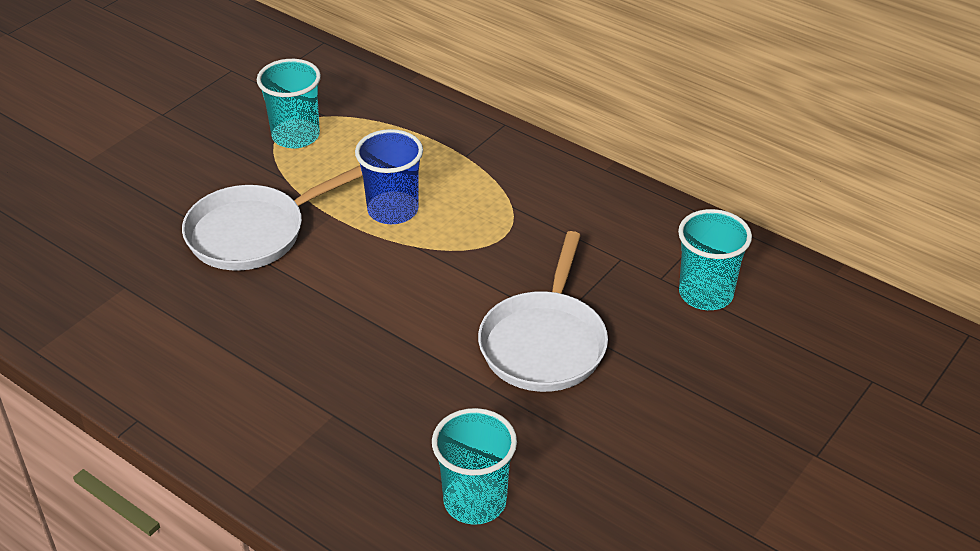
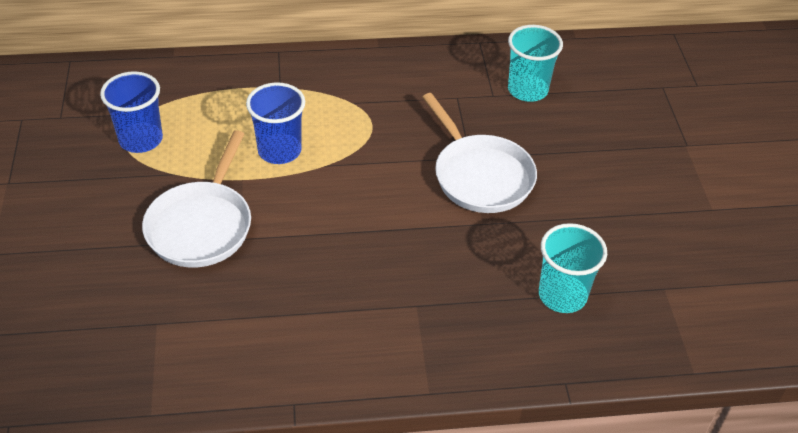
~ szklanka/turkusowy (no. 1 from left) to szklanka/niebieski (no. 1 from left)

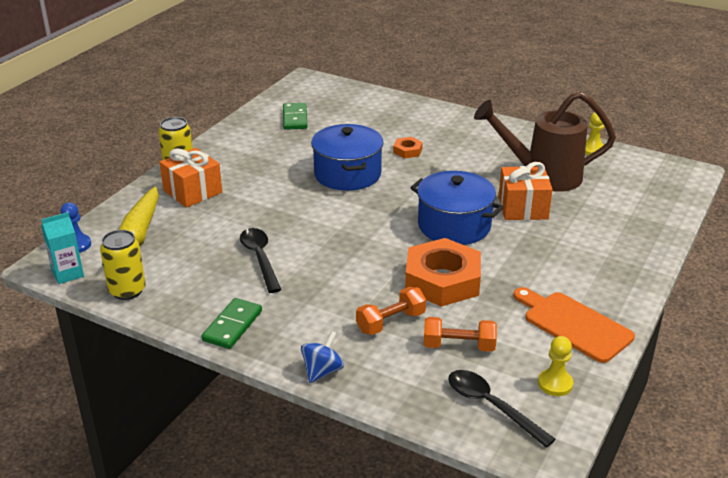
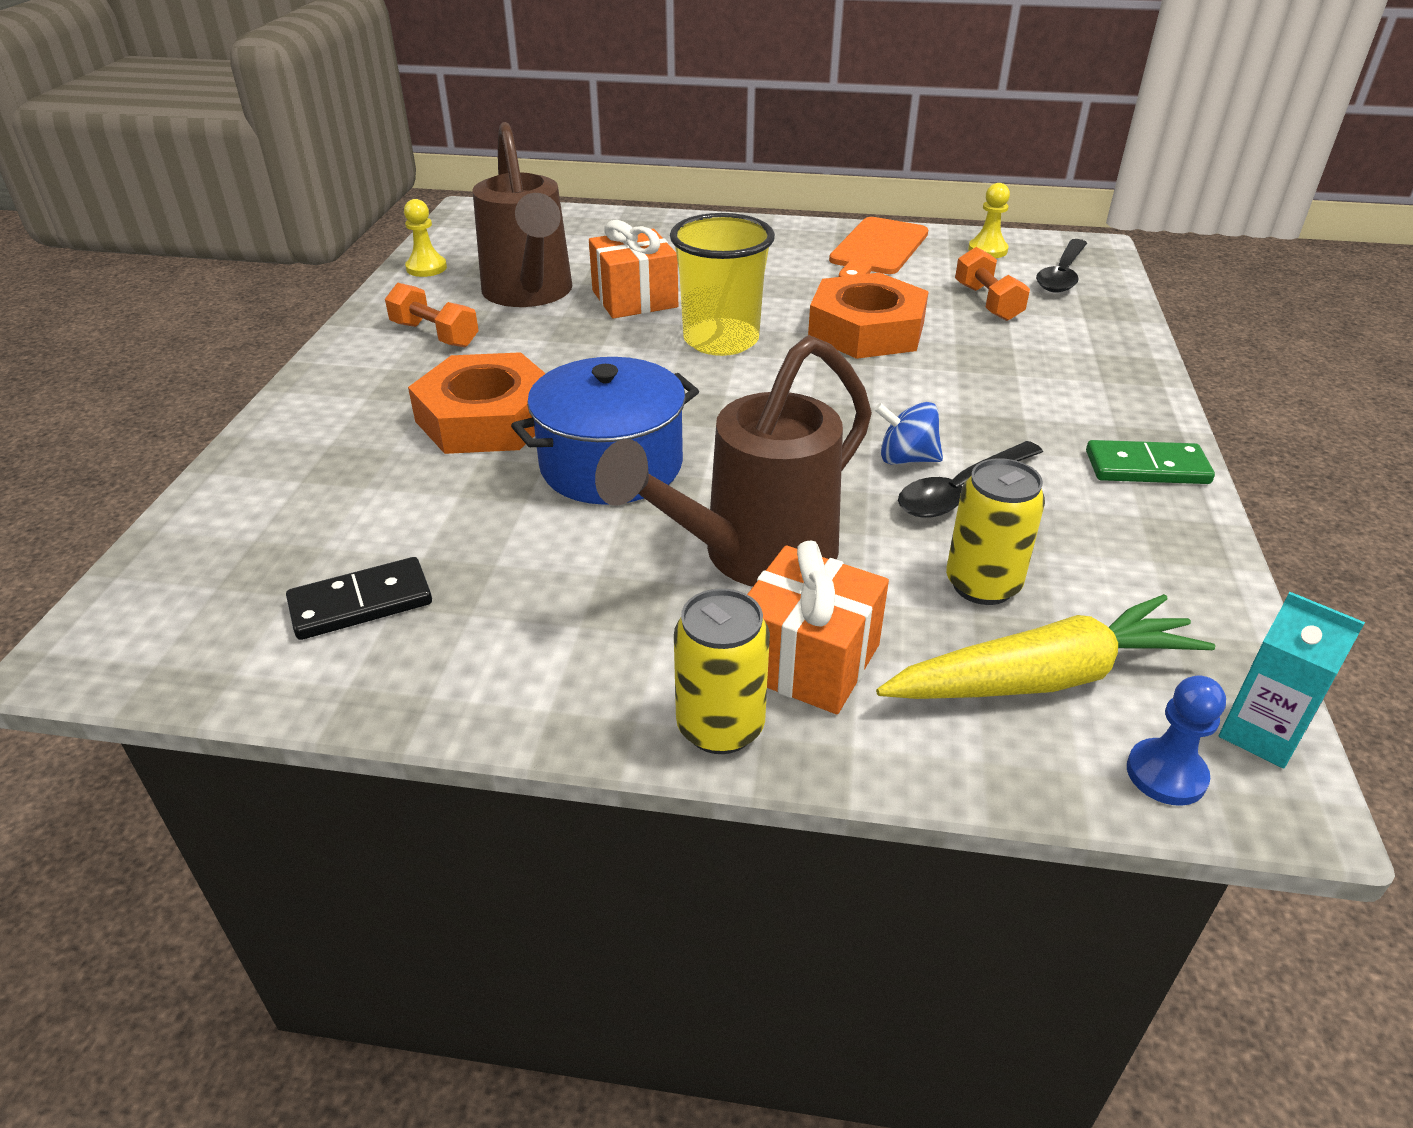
~ kostka domina/zielony (no. 2 from left) to kostka domina/czarny
~ hantel/pomarańczowy (no. 1 from left)
~ nakrętka/pomarańczowy (no. 1 from left) x2.24
+ konewka/brązowy (no. 2 from left)
~ garnek/niebieski (no. 2 from left) to szklanka/żółty
~ bączek/niebieski
~ puszka/żółty (no. 1 from left in the first image) to puszka/żółty (no. 2 from left)

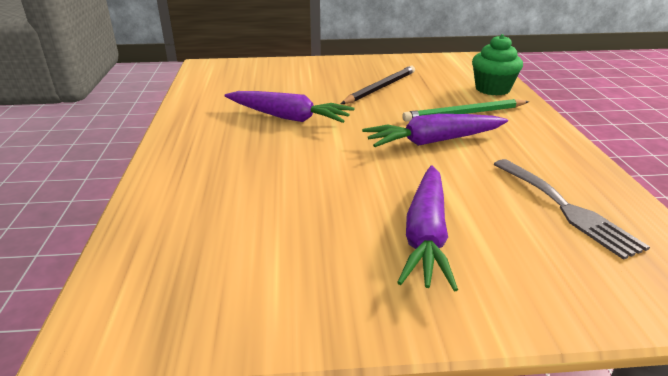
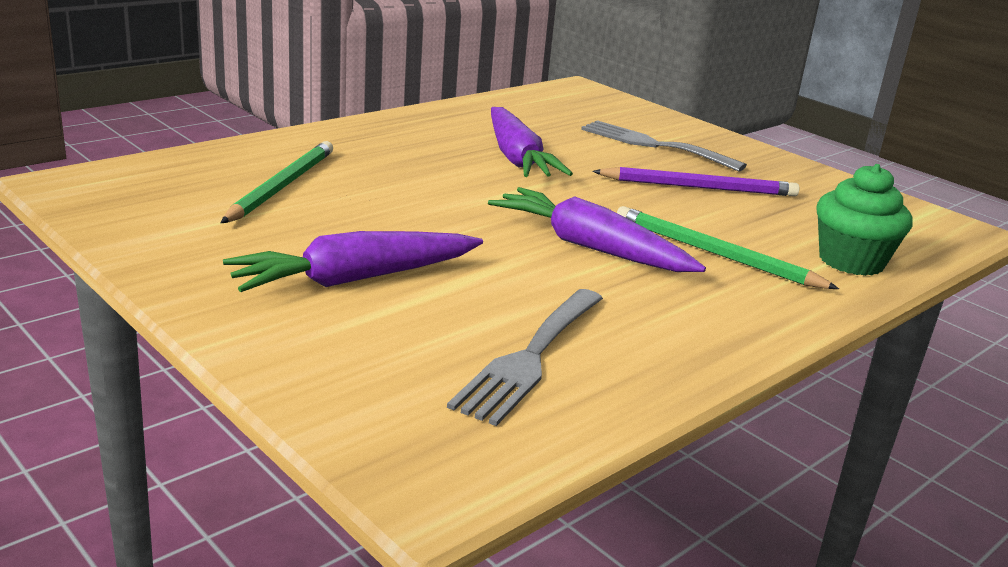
+ ołówek/zielony (no. 1 from left)
+ widelec/szary (no. 2 from left)
~ ołówek/czarny to ołówek/fioletowy

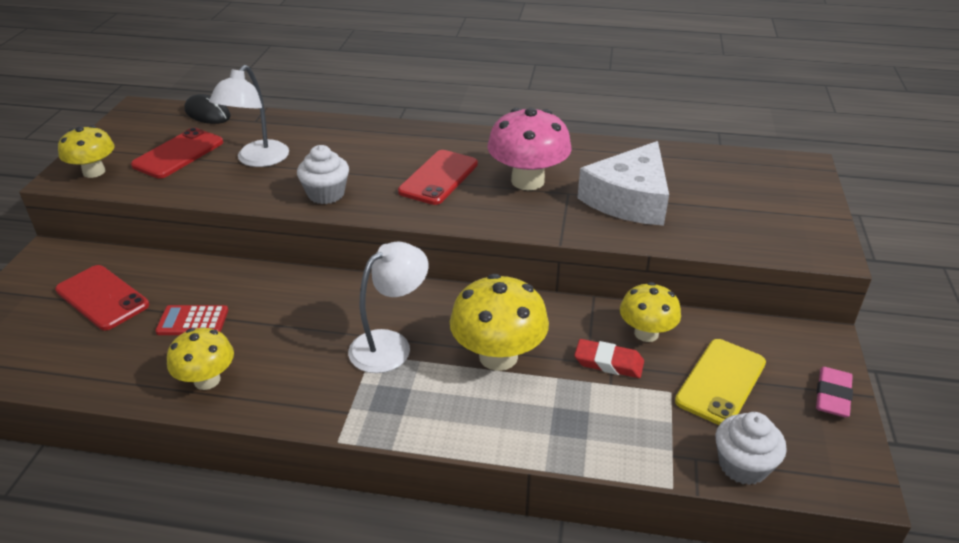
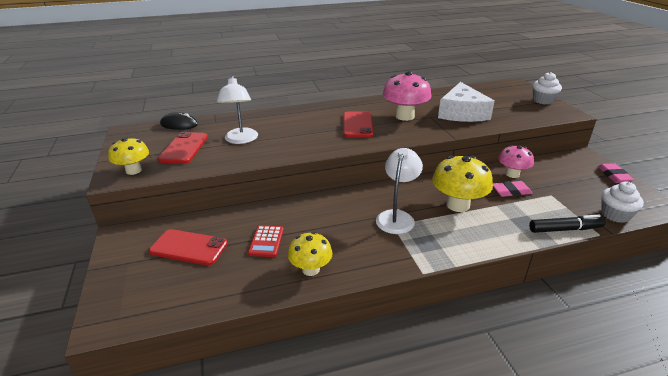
~ kalkulator/czerwony 60 degrees counterclockwise
~ gumka do mazania/czerwony to gumka do mazania/różowy (no. 1 from left)
~ grzyb/żółty (no. 4 from left) to grzyb/różowy (no. 2 from left)
+ flamaster/czarny
~ muffinka/biały (no. 1 from left)
- telefon/żółty

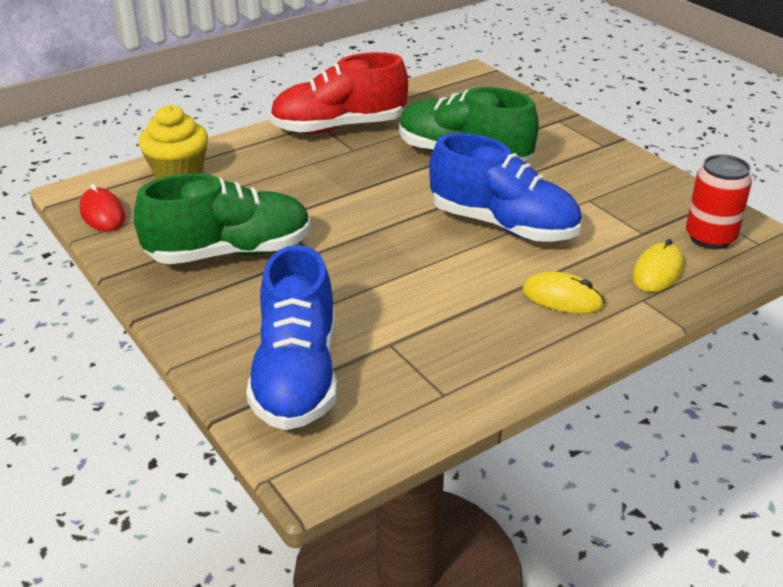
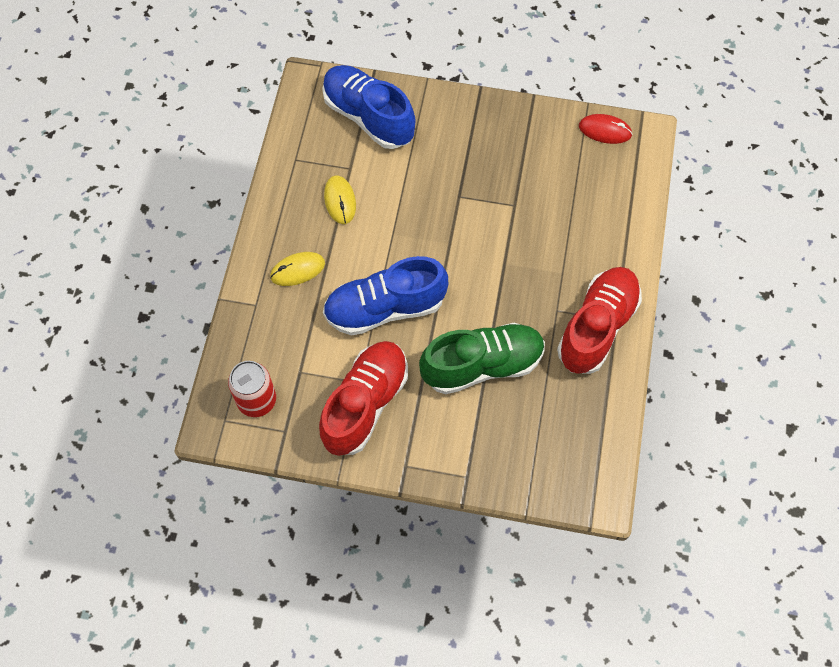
+ but/czerwony (no. 1 from left)
~ myszka/żółty (no. 2 from left)
- but/zielony (no. 1 from left)
- muffinka/żółty

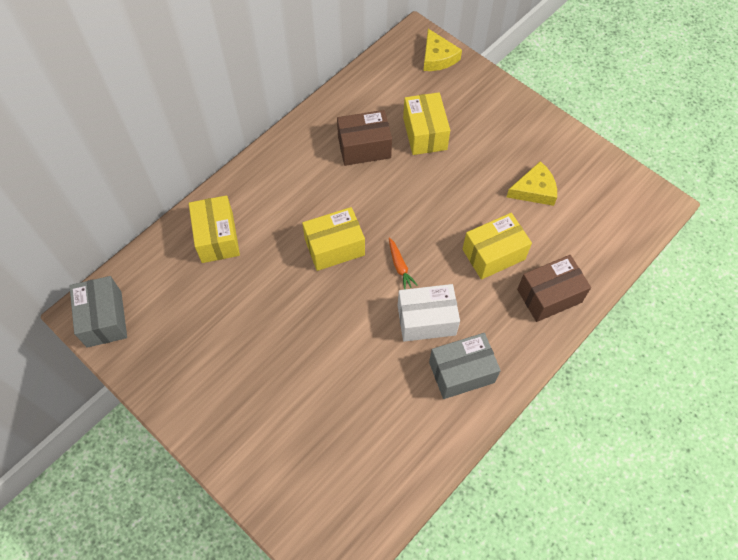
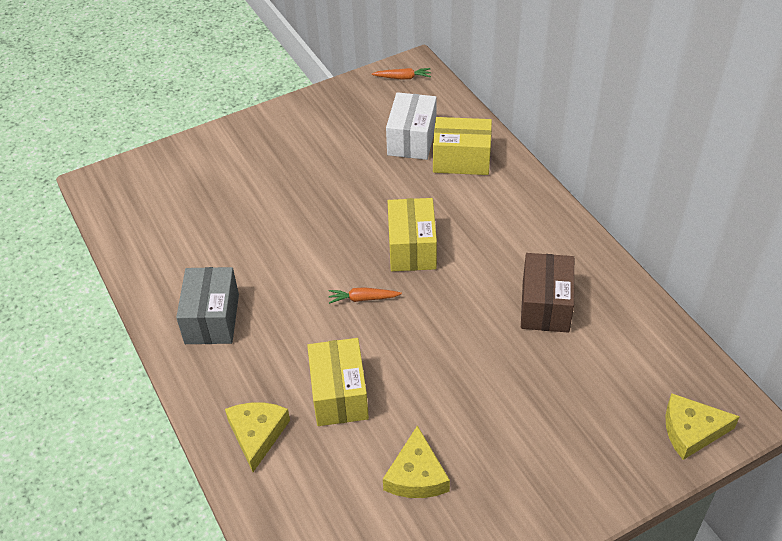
~ pudełko/brązowy (no. 2 from left) to ser/żółty (no. 1 from left)
~ pudełko/szary (no. 1 from left) to marchewka/pomarańczowy (no. 2 from left)
~ pudełko/biały
- pudełko/żółty (no. 3 from left)

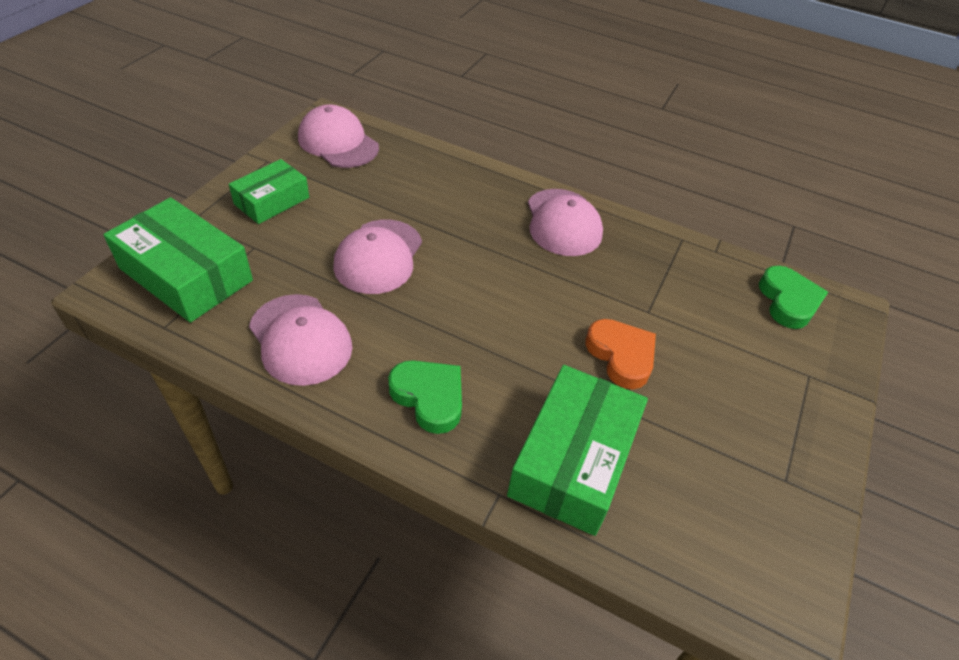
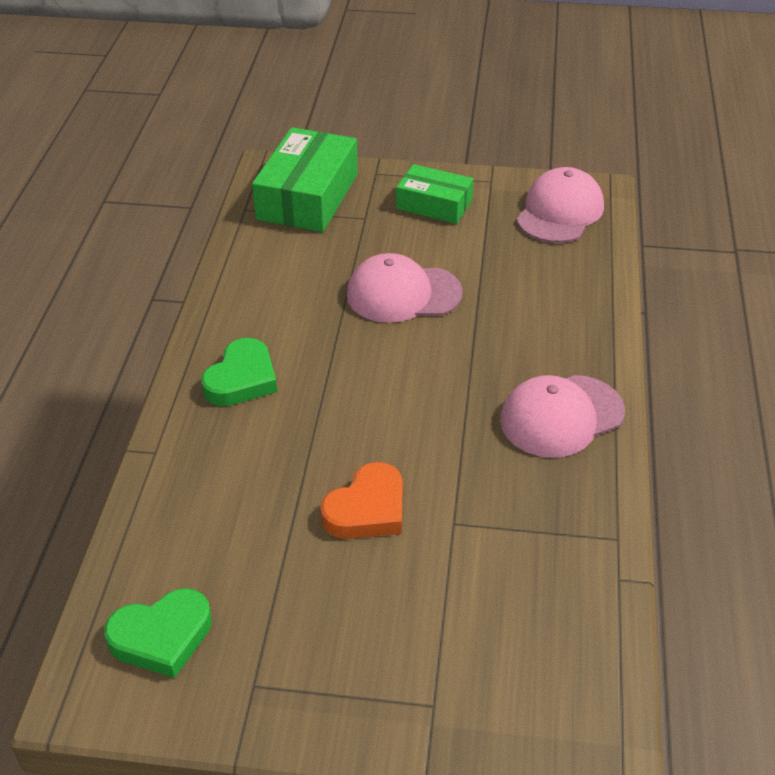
~ serce/zielony (no. 2 from left in the first image) to serce/zielony (no. 1 from left)
- czapka/różowy (no. 1 from left)
- pudełko/zielony (no. 3 from left)

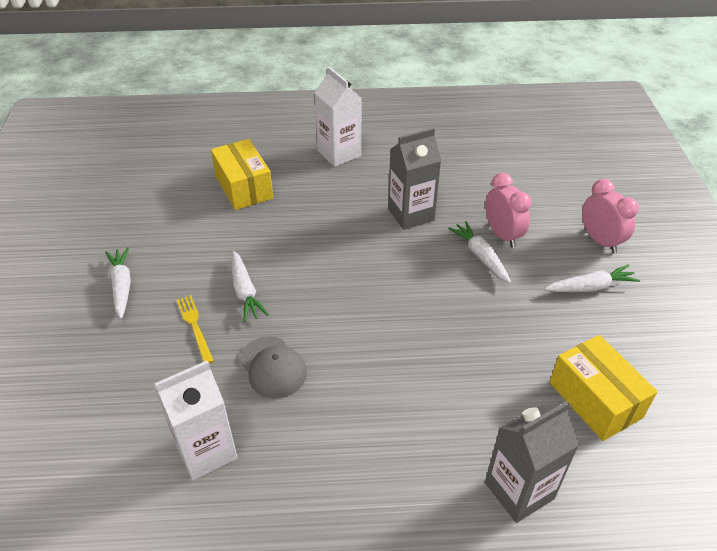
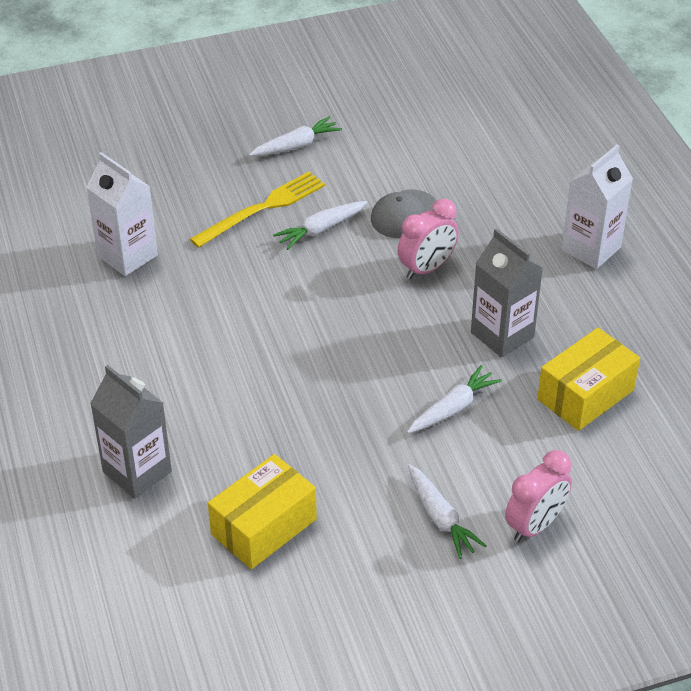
~ widelec/żółty x1.64
~ czapka/szary
~ budzik/różowy (no. 1 from left)
~ pudełko/żółty (no. 1 from left in the first image) to pudełko/żółty (no. 2 from left)

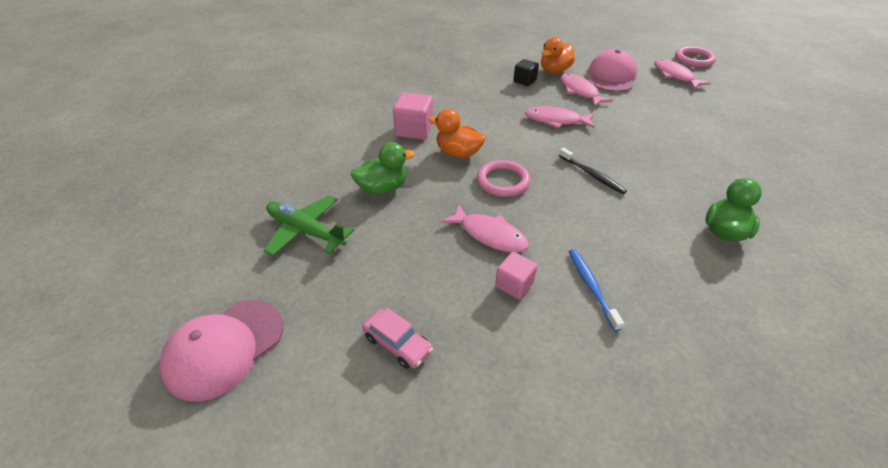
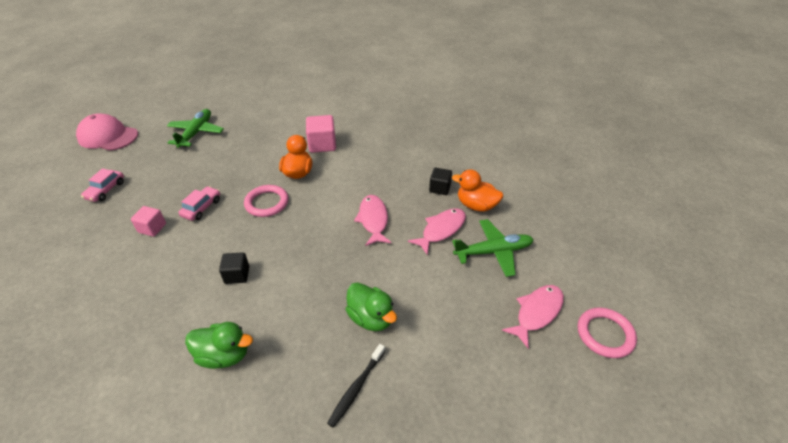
~ ryba/różowy (no. 1 from left) to samochód/różowy (no. 2 from left)
+ sześcian/czarny (no. 1 from left)
~ szczoteczka do zębów/czarny
~ kaczka/zielony (no. 1 from left in the first image) to kaczka/zielony (no. 2 from left)
~ czapka/różowy (no. 2 from left) to samolot/zielony (no. 2 from left)
- szczoteczka do zębów/niebieski

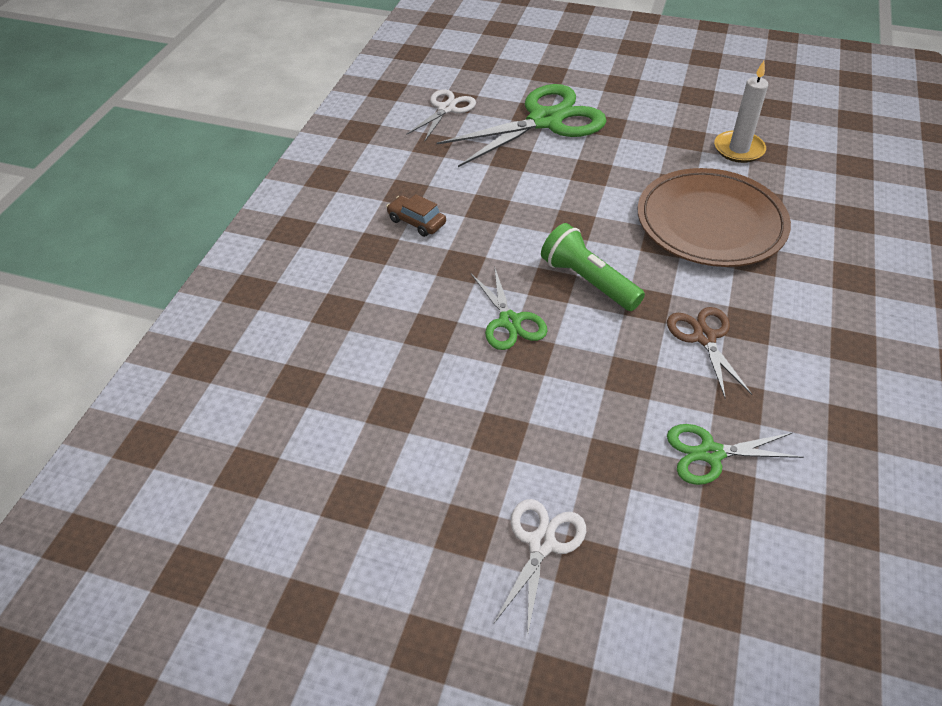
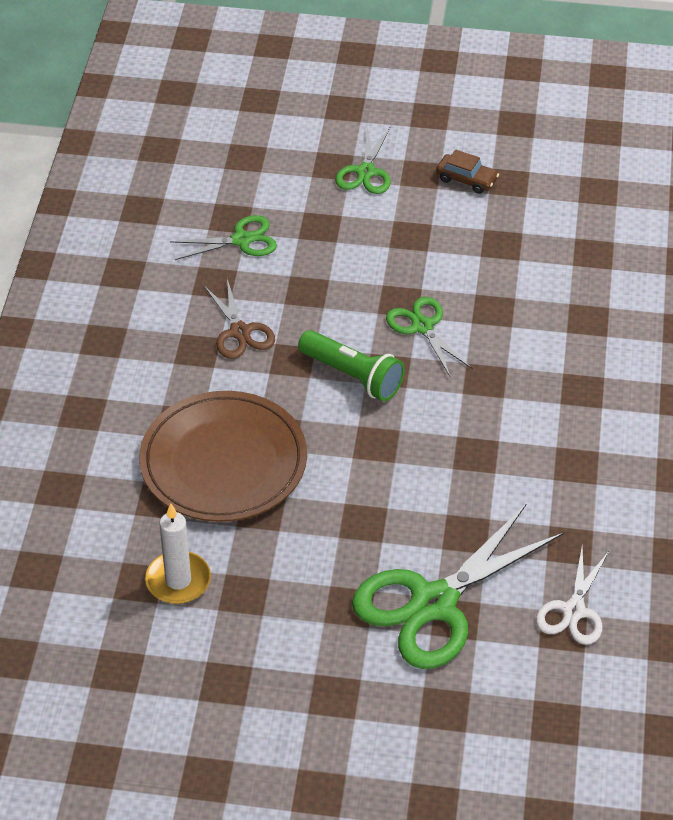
~ nożyczki/biały (no. 2 from left) to nożyczki/zielony (no. 2 from left)
~ samochód/brązowy

